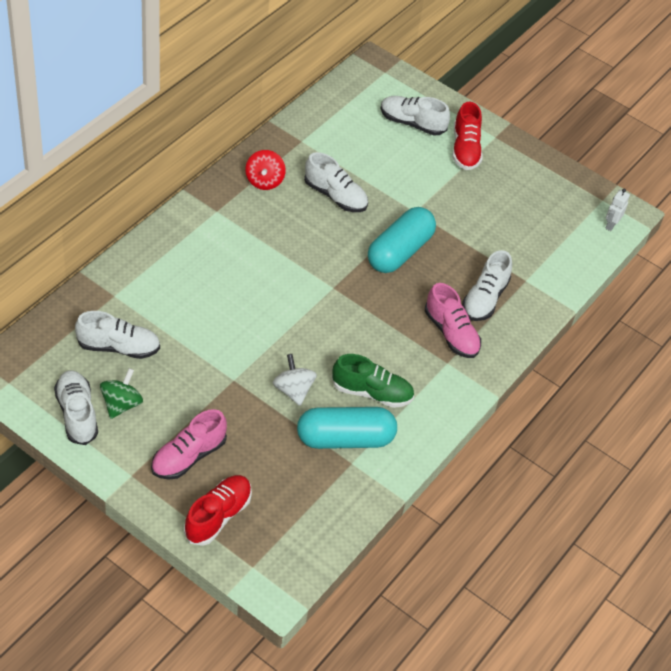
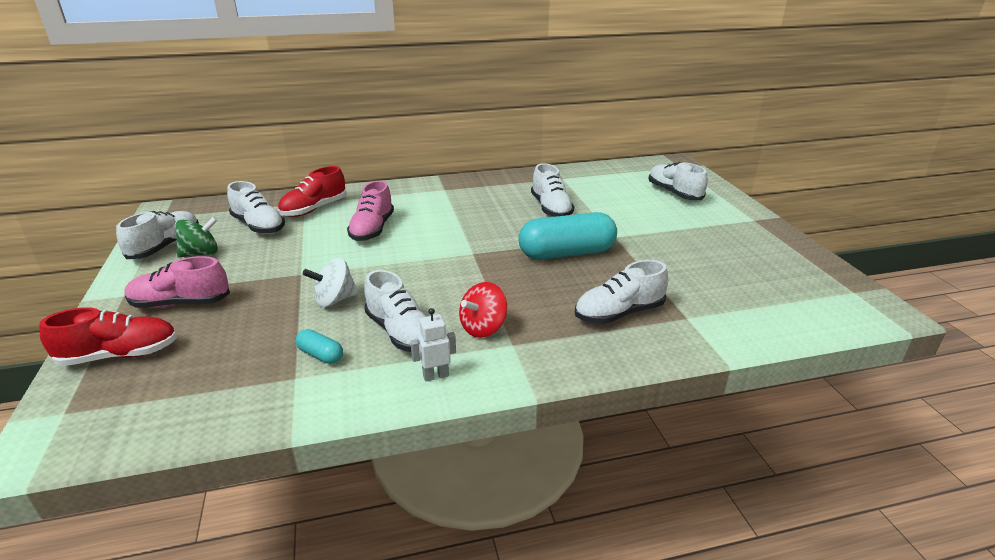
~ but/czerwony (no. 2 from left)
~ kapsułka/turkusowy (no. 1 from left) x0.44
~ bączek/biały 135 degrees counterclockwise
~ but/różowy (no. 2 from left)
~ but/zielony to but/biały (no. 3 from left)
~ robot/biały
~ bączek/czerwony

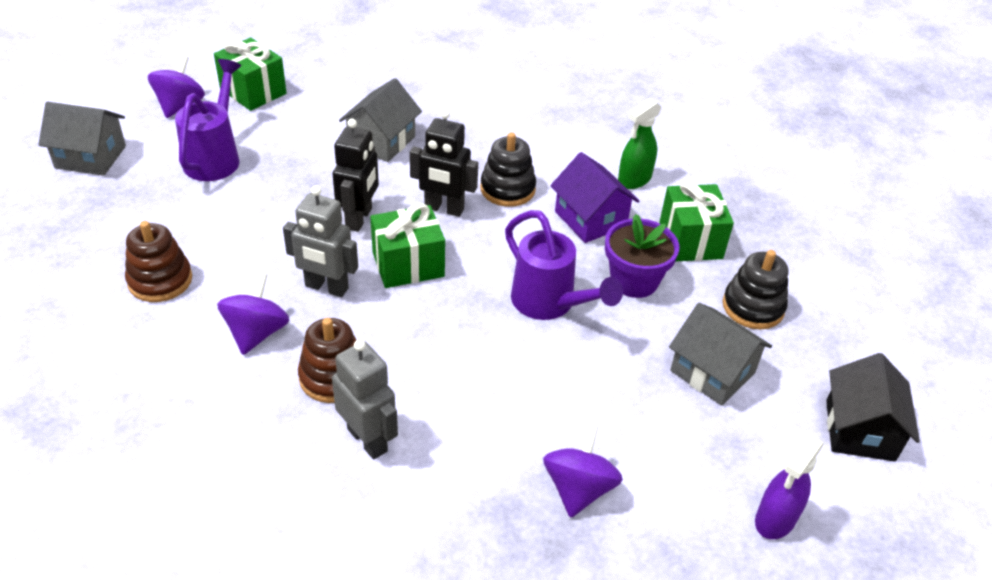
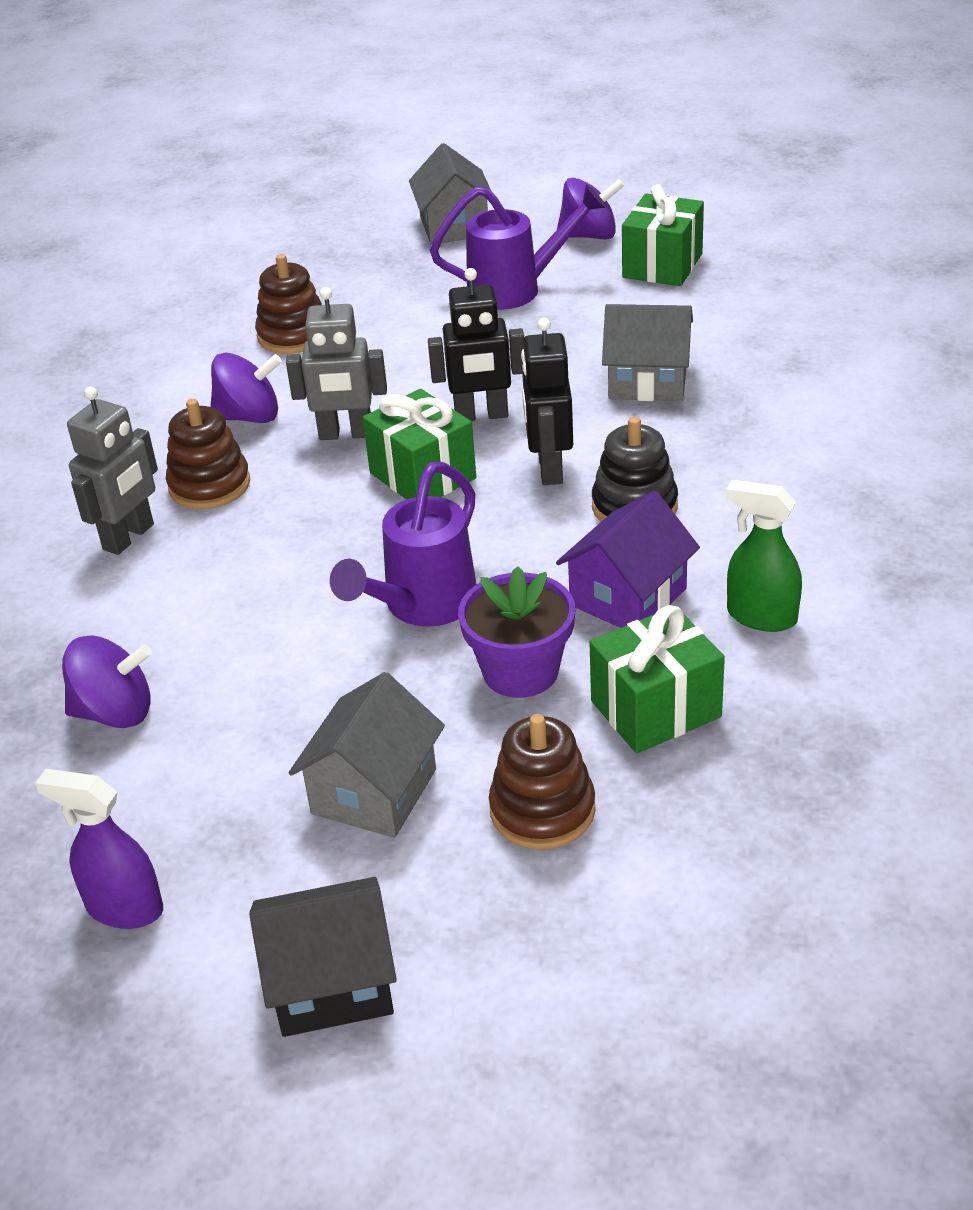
~ robot/szary (no. 1 from left in the first image) 90 degrees counterclockwise
~ zabawka nakładanka/czarny (no. 2 from left) to zabawka nakładanka/brązowy (no. 3 from left)

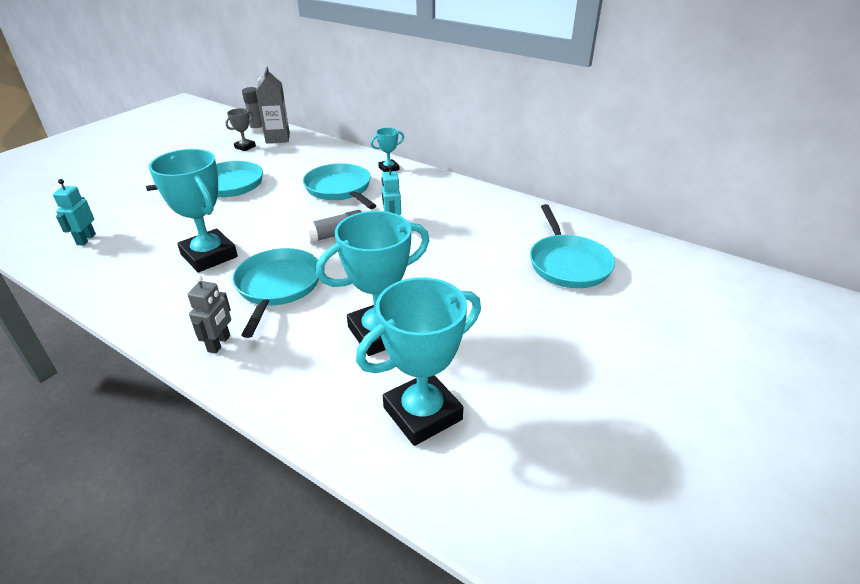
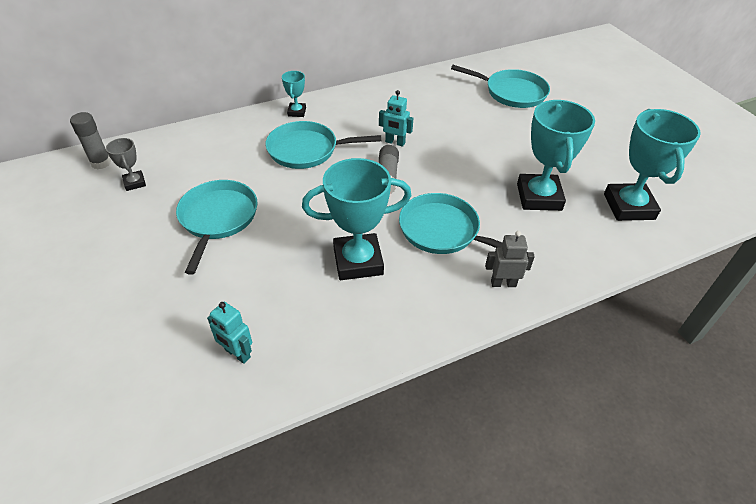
~ robot/szary 45 degrees counterclockwise
- karton mleka/szary

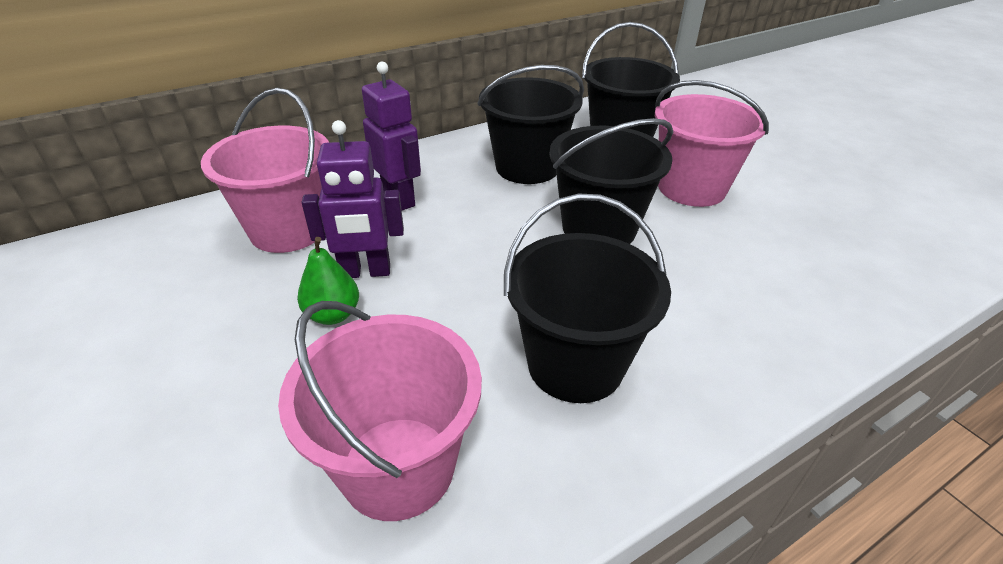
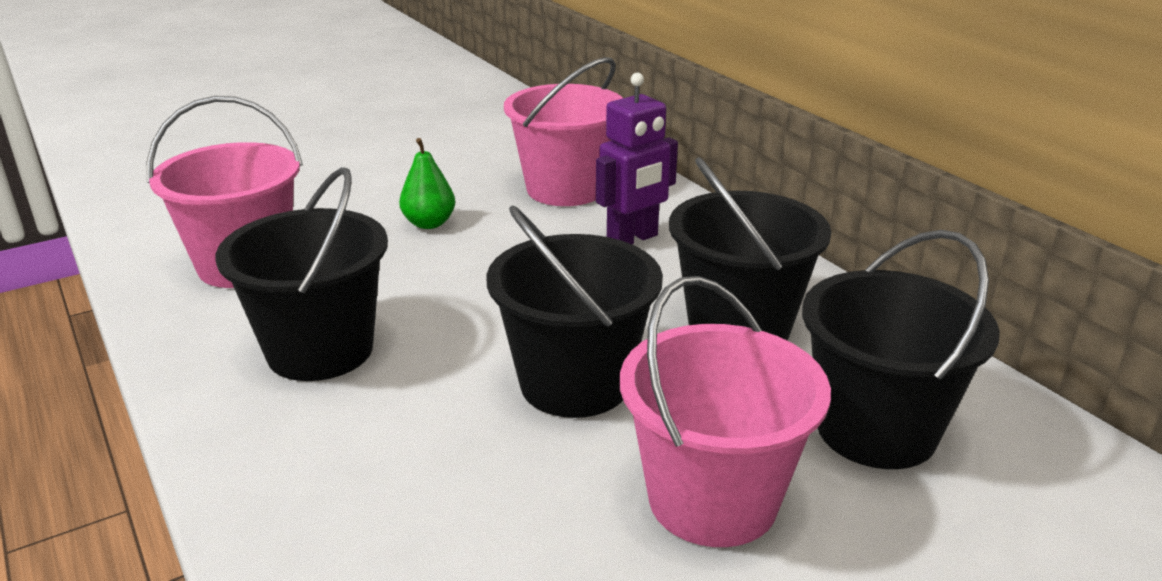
- robot/fioletowy (no. 1 from left)

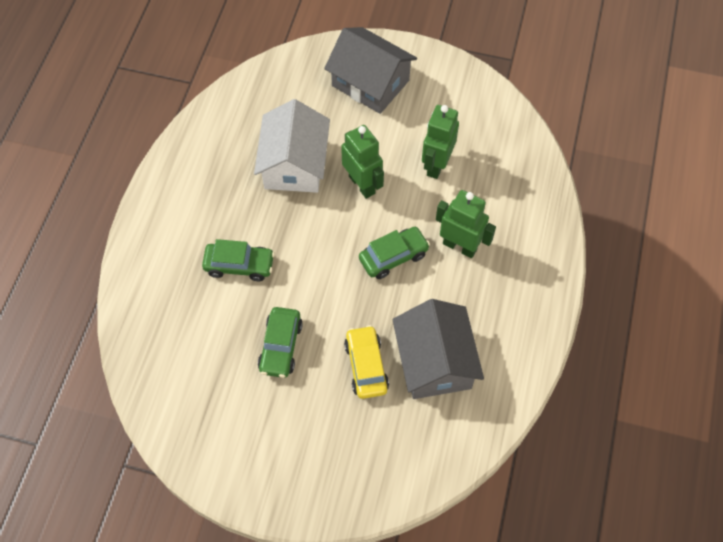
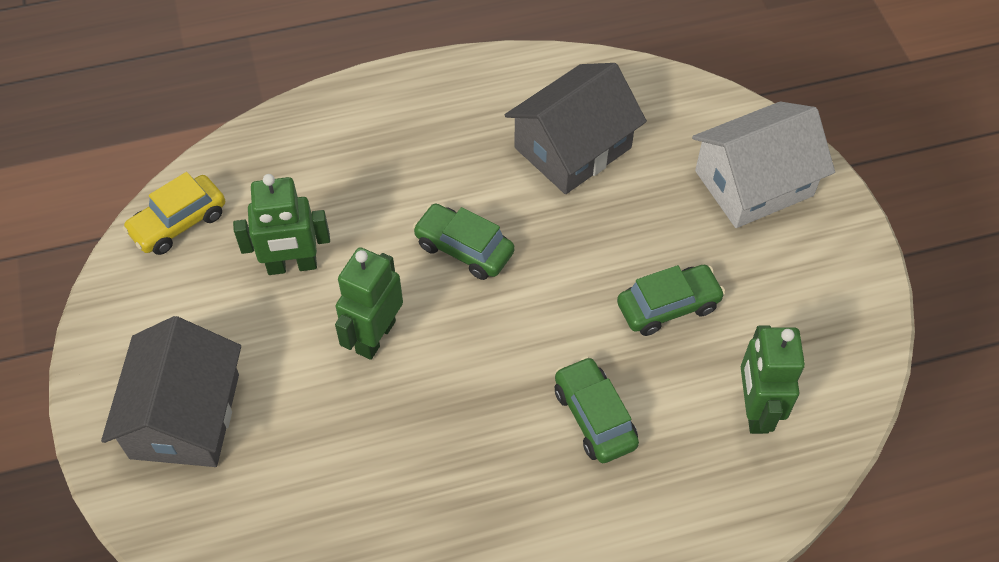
~ samochód/żółty
~ domek/biały
~ robot/zielony (no. 3 from left)

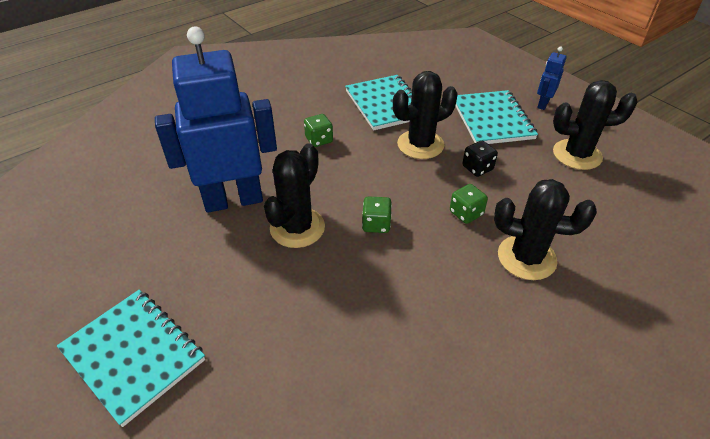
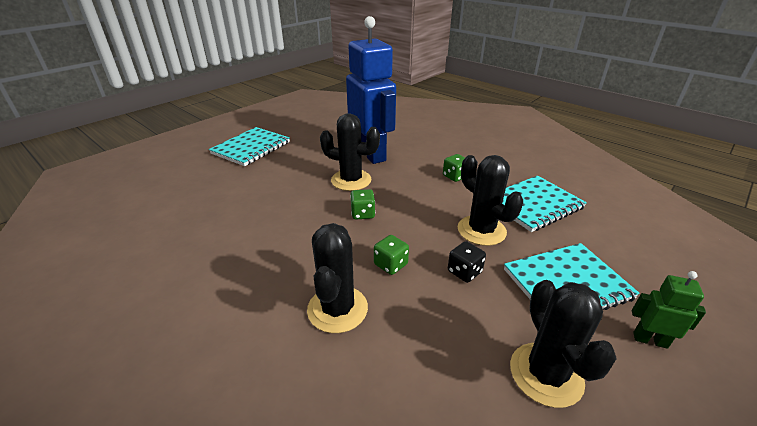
~ robot/niebieski (no. 2 from left) to robot/zielony

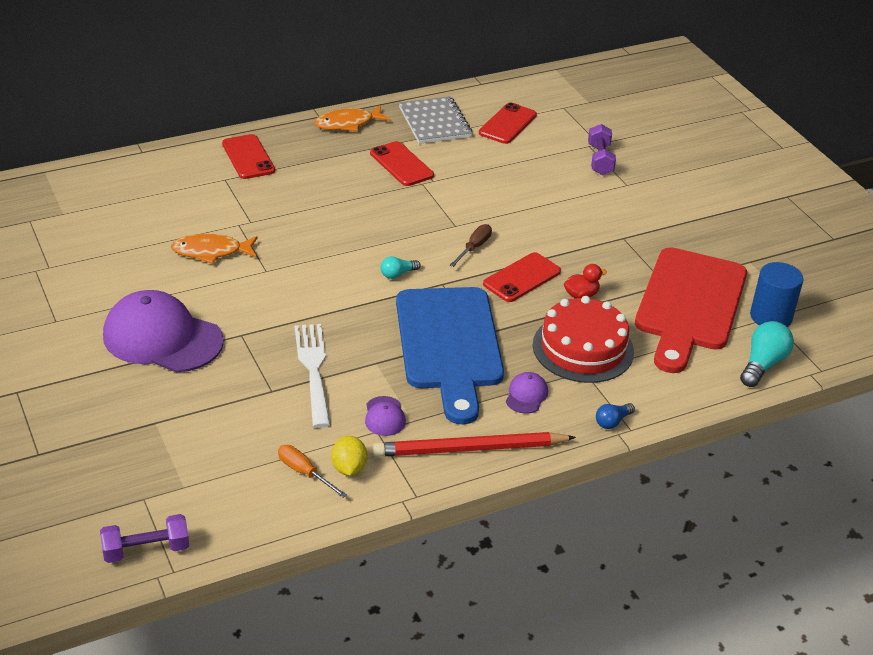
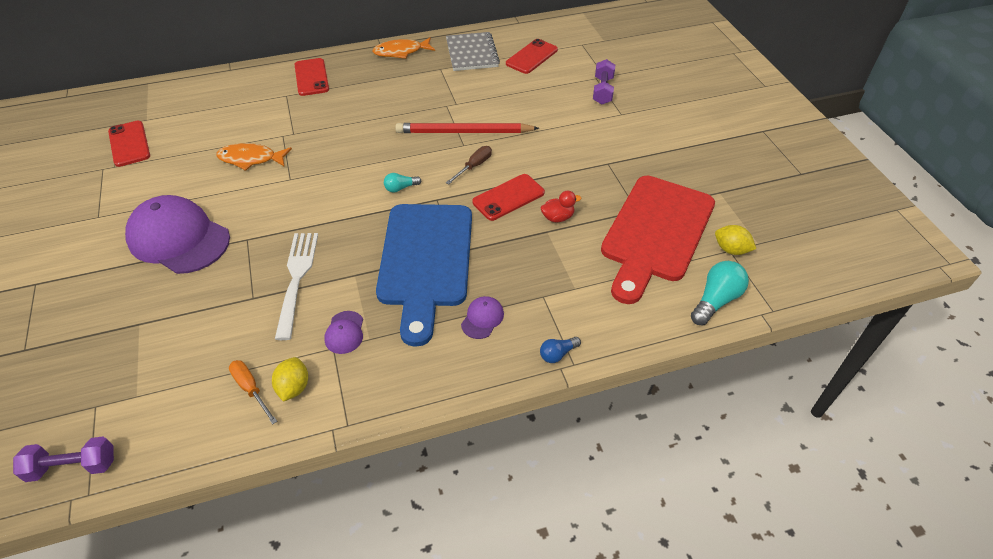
~ telefon/czerwony (no. 2 from left in the first image) to telefon/czerwony (no. 1 from left)
~ ołówek/czerwony
~ walec/niebieski to cytryna/żółty (no. 2 from left)
- tort/czerwony

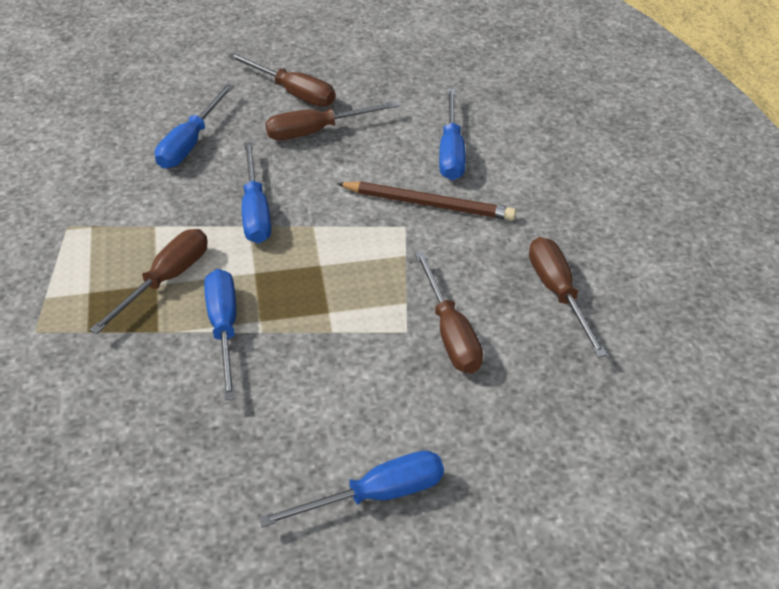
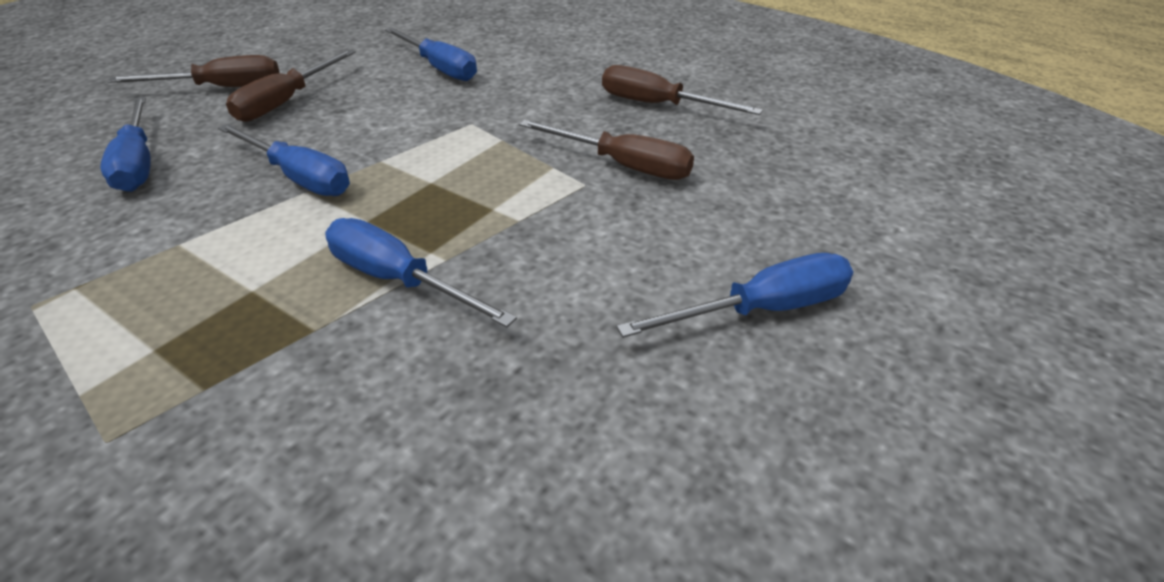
~ śrubokręt/niebieski (no. 4 from left in the first image) 45 degrees clockwise
- śrubokręt/brązowy (no. 1 from left)
- ołówek/brązowy

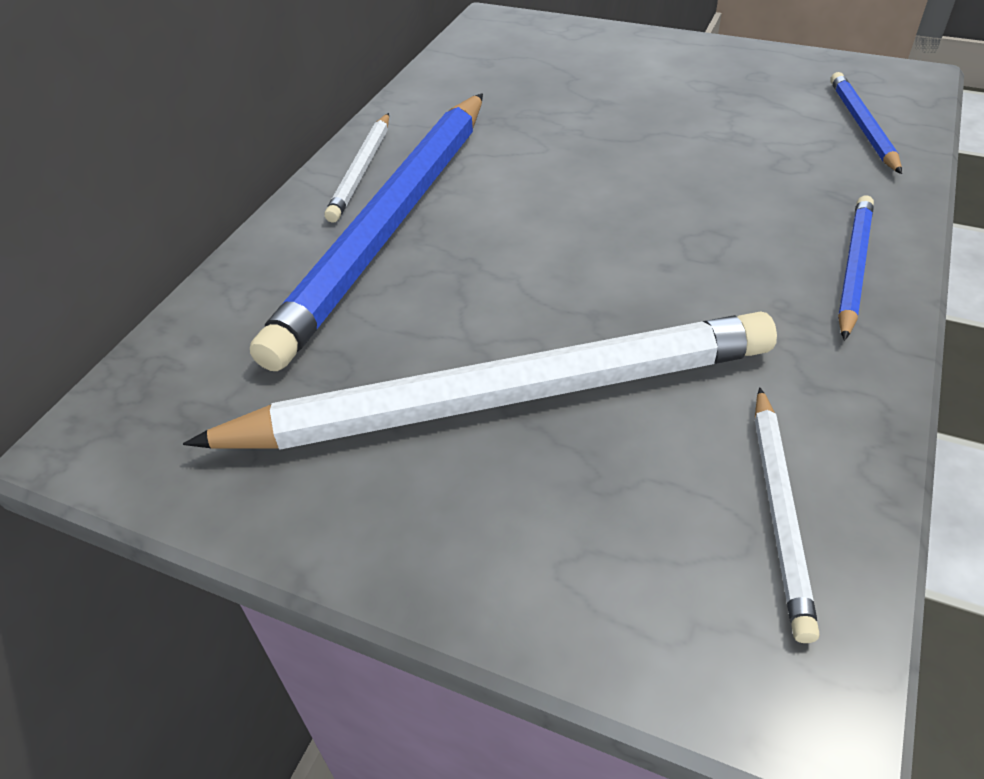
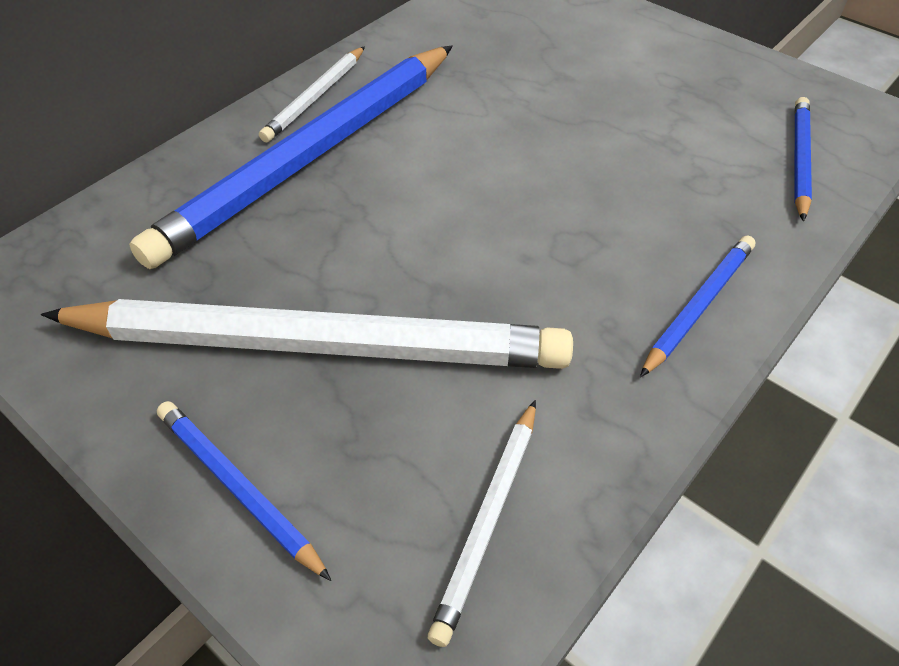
+ ołówek/niebieski (no. 1 from left)

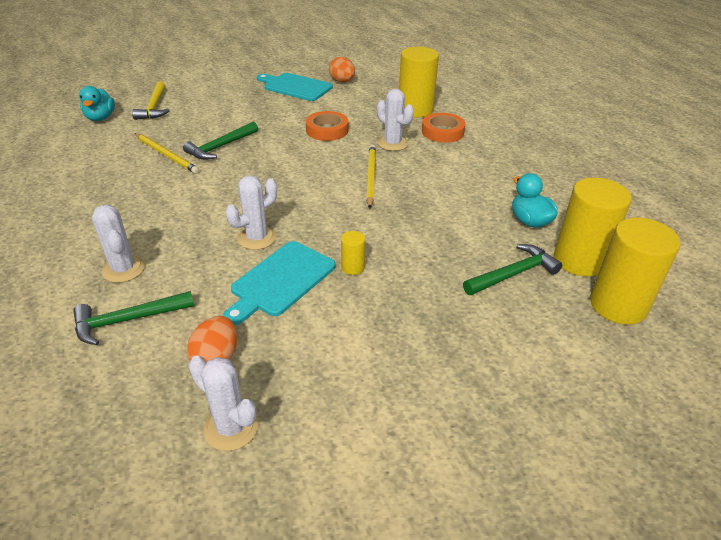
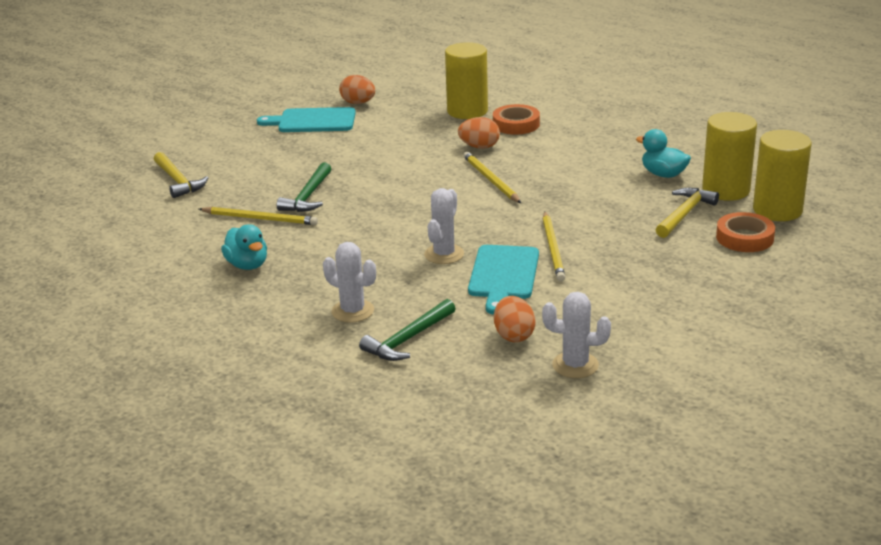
~ kaczka/turkusowy (no. 1 from left)
~ kaktus/biały (no. 4 from left) to jajko/pomarańczowy (no. 2 from left)
~ walec/żółty (no. 1 from left) to ołówek/żółty (no. 3 from left)
~ młotek/zielony (no. 3 from left) to młotek/żółty (no. 2 from left)
~ taśma klejąca/pomarańczowy (no. 1 from left in the first image) to taśma klejąca/pomarańczowy (no. 2 from left)

